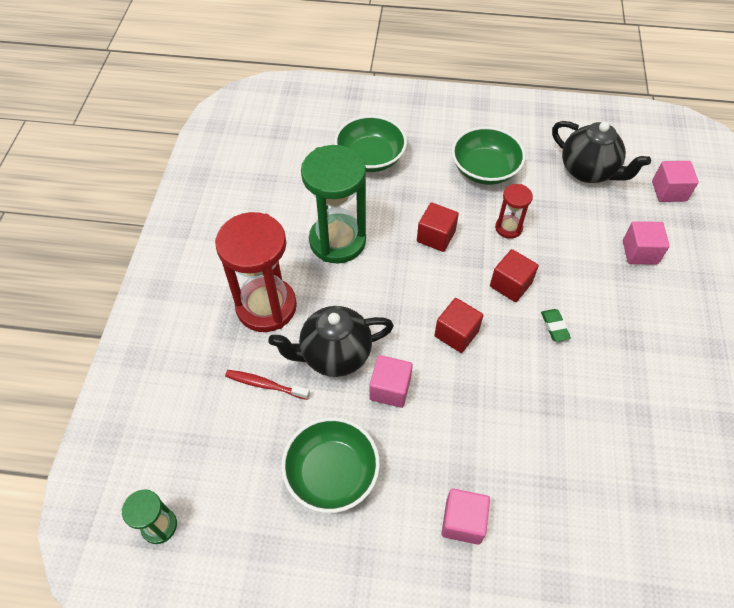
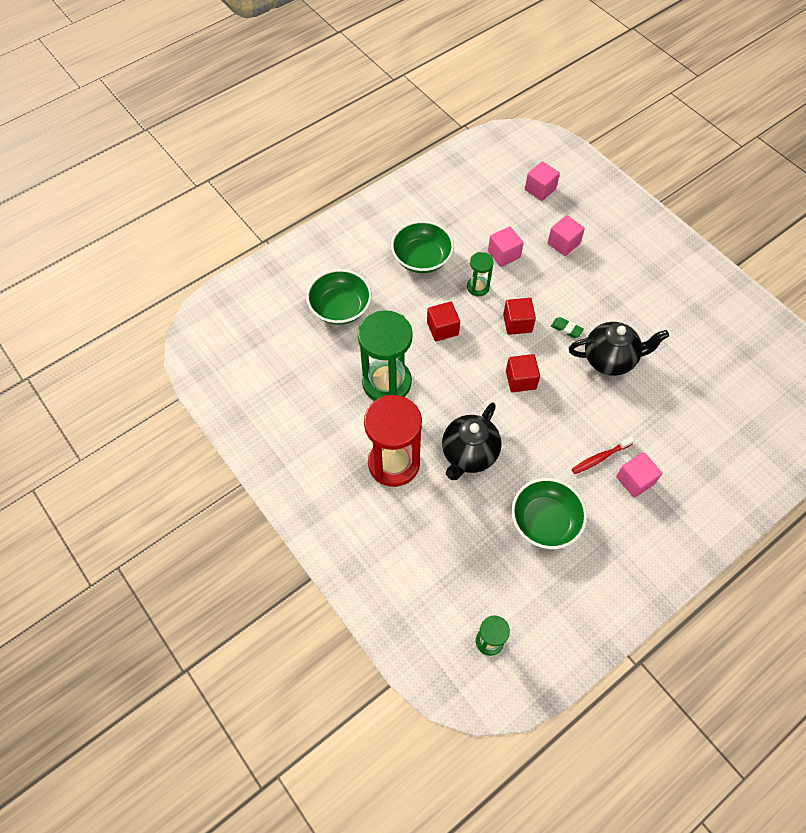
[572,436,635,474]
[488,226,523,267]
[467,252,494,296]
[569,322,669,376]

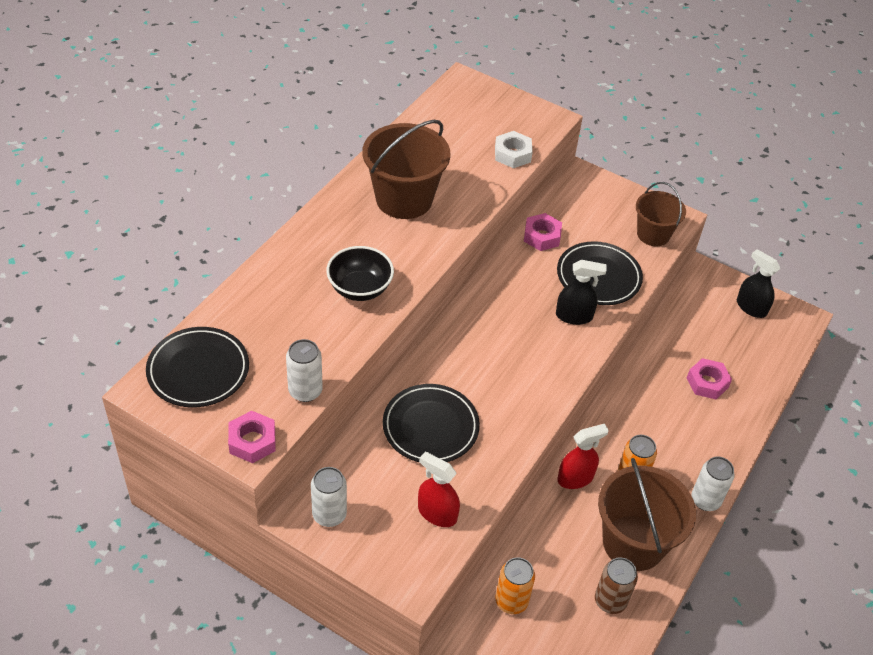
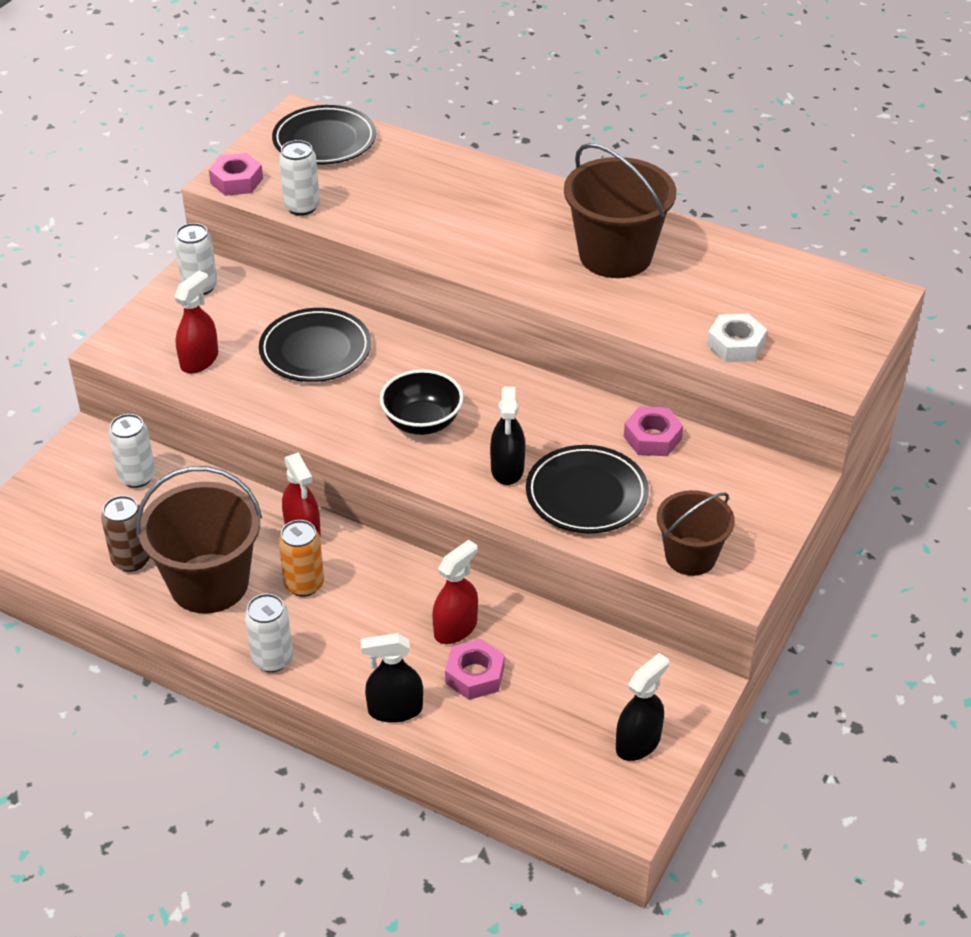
[380,369,463,435]
[108,414,156,488]
[361,633,423,723]
[432,540,478,644]

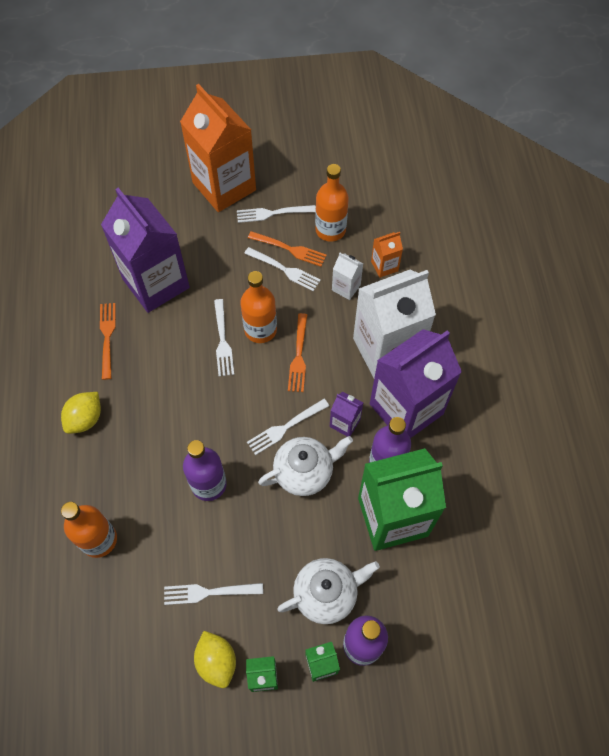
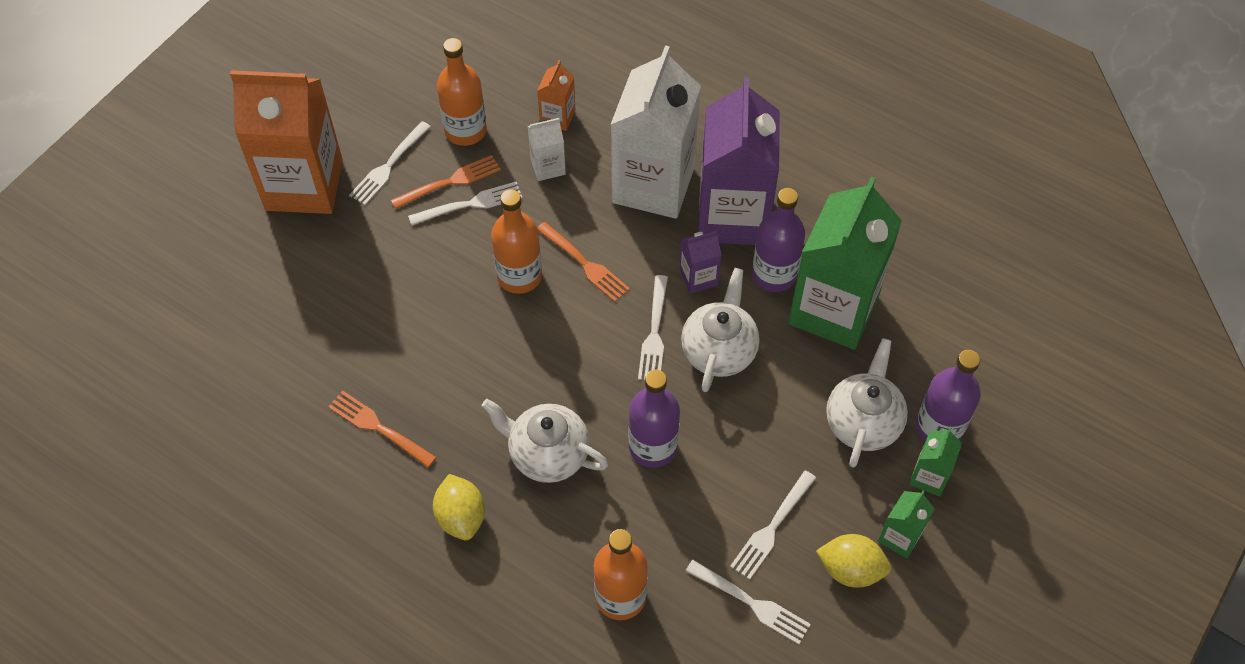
[101,188,190,313] (first image)
[686,560,811,644]
[482,399,608,483]

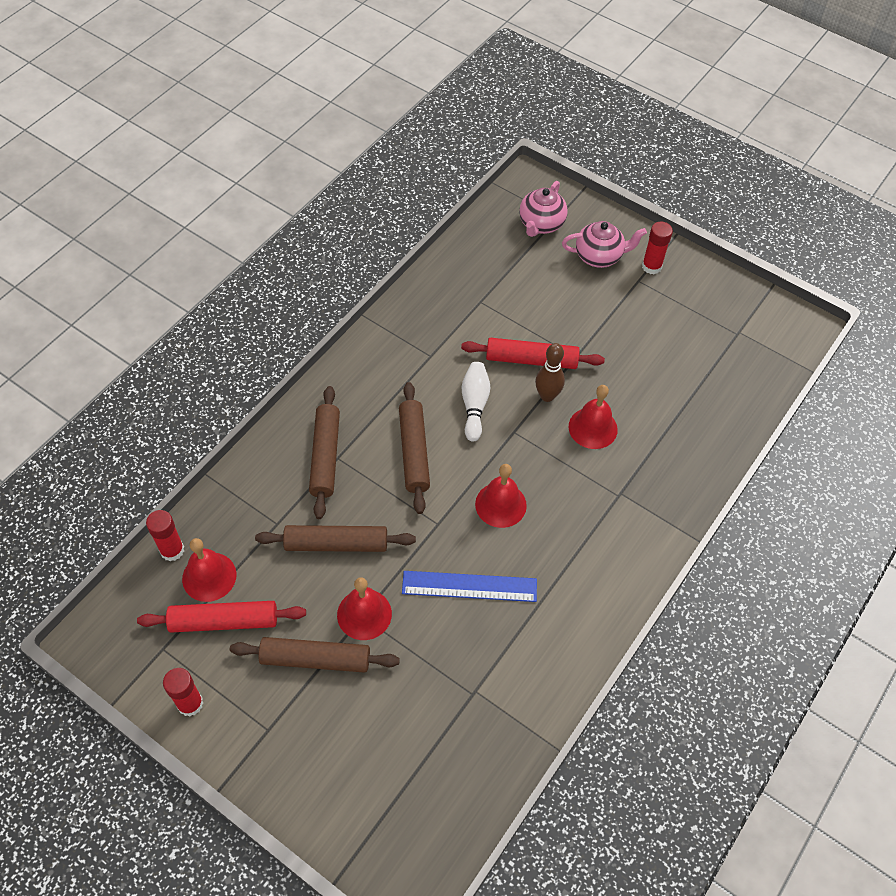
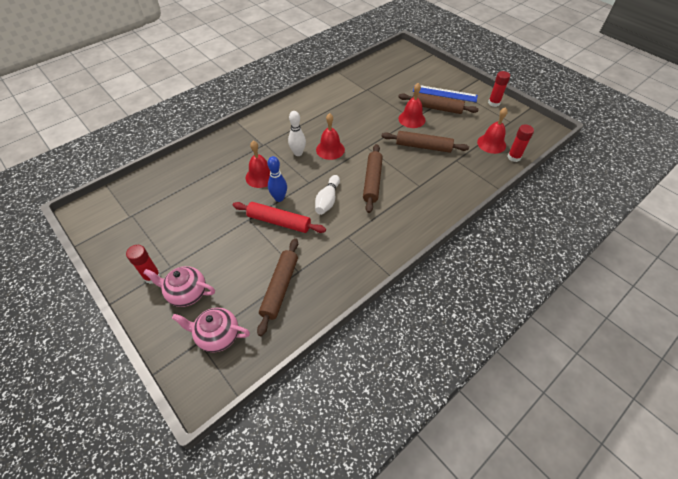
[137,601,306,633] (first image)
[257,238,298,336]
[413,85,478,102]
[172,308,250,352]
[267,156,287,202]
[288,111,306,156]

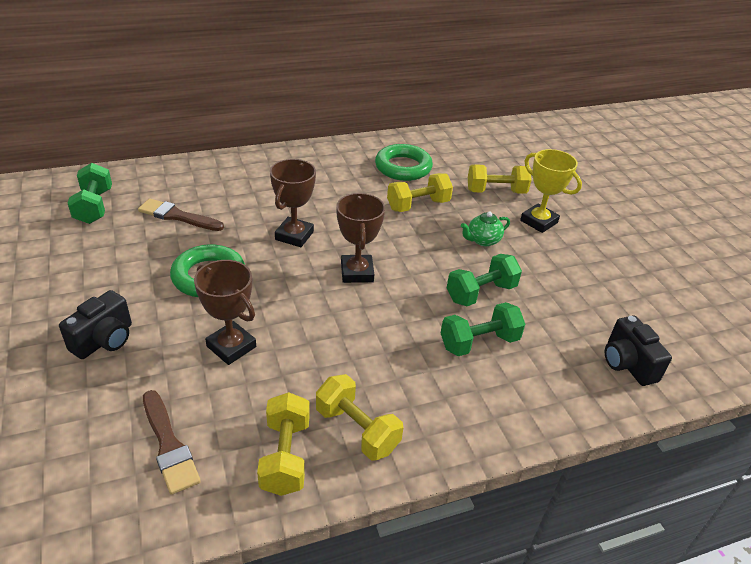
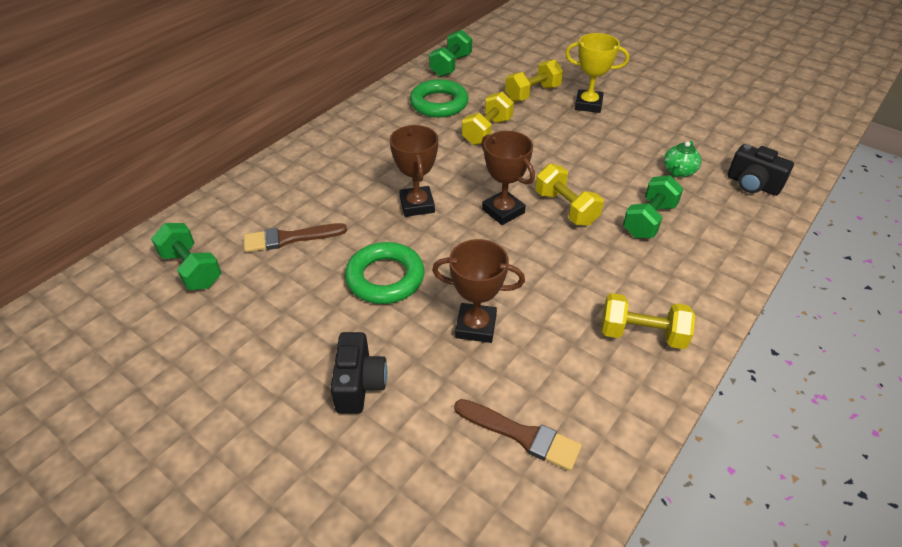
[535,164,604,226]
[429,30,472,77]
[664,141,701,177]

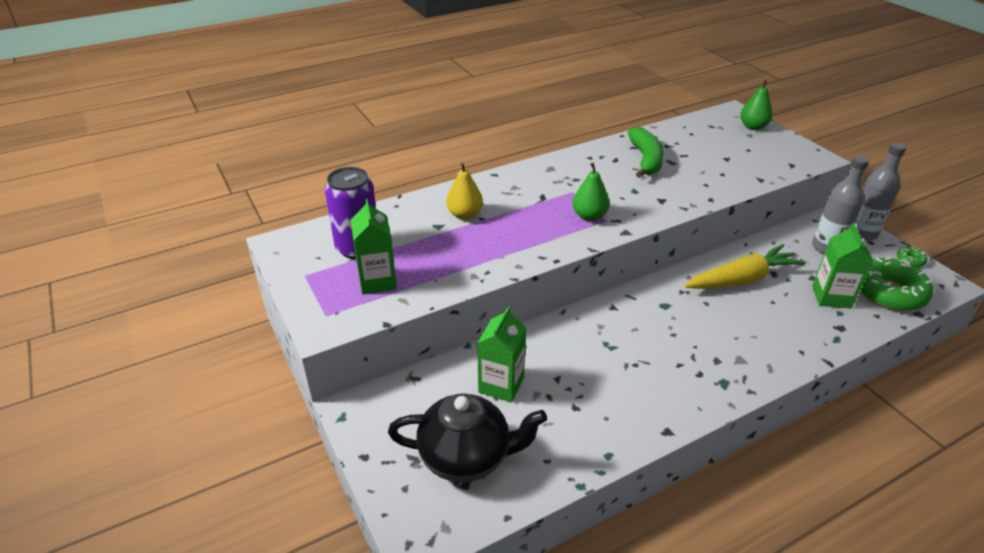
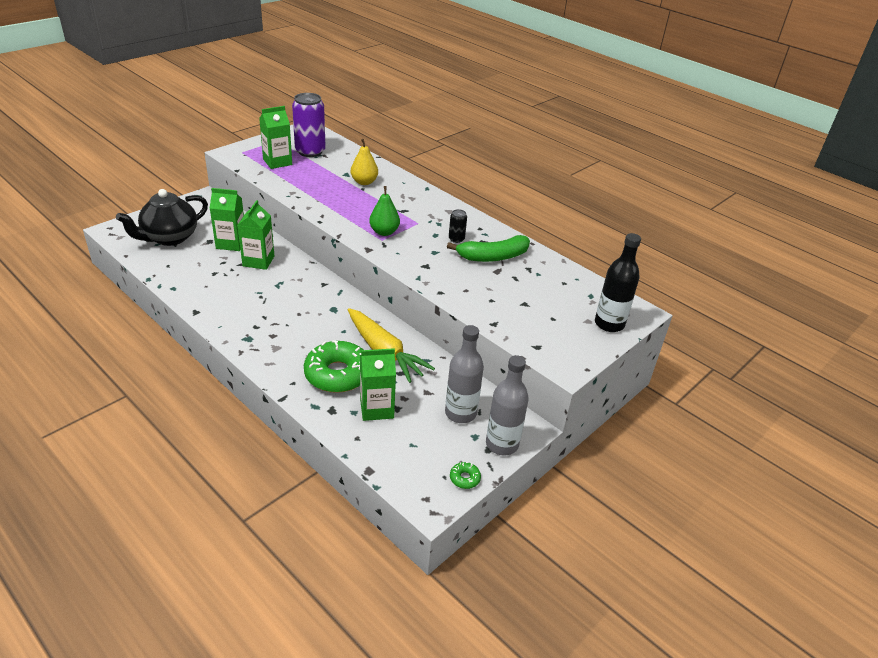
[116,189,208,246]
[595,233,641,332]
[304,340,363,393]
[237,200,274,270]
[449,209,467,243]

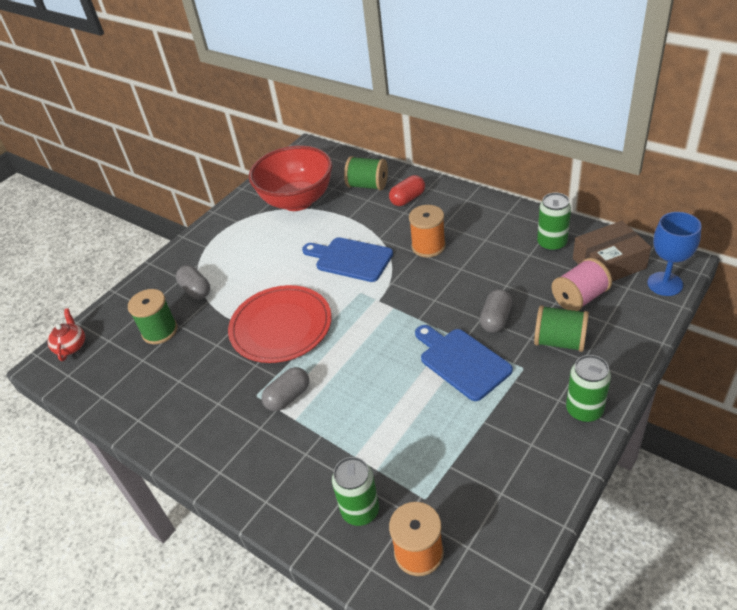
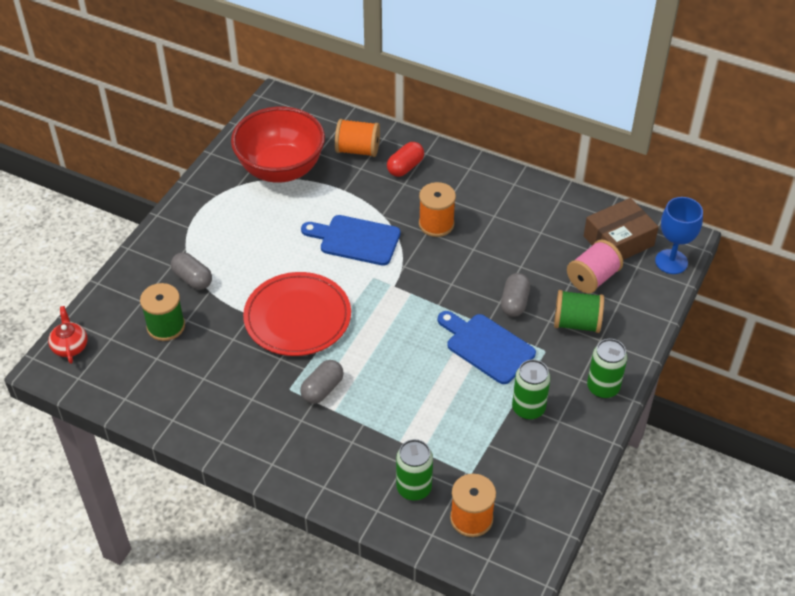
[335,119,380,157]
[512,359,551,420]

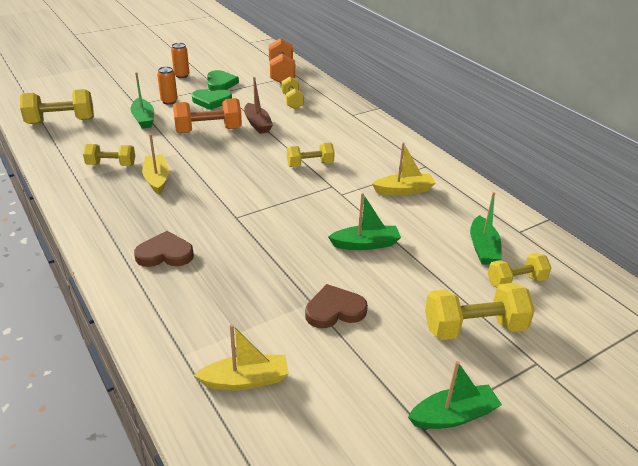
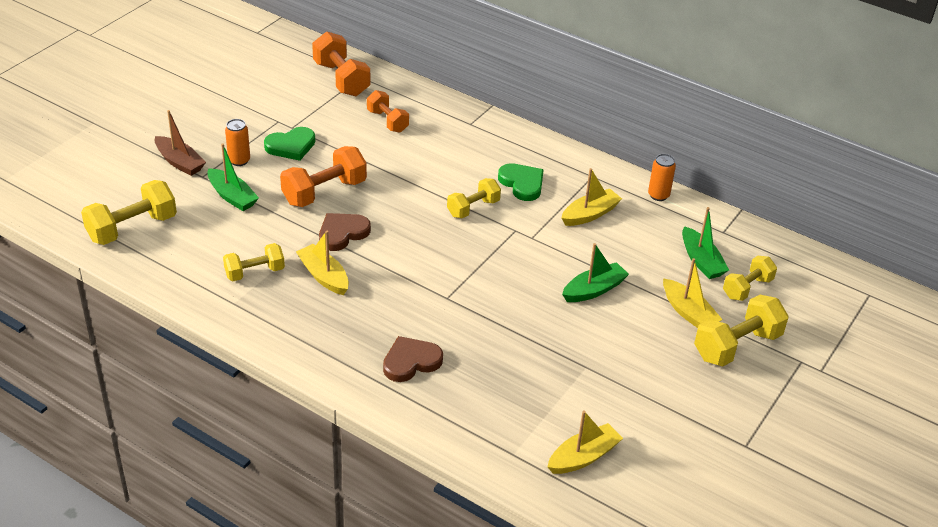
[648,154,676,201]
[498,163,544,201]
[155,110,206,176]
[367,90,409,133]
[319,213,371,251]
[408,361,502,429] (first image)
[663,258,723,328]

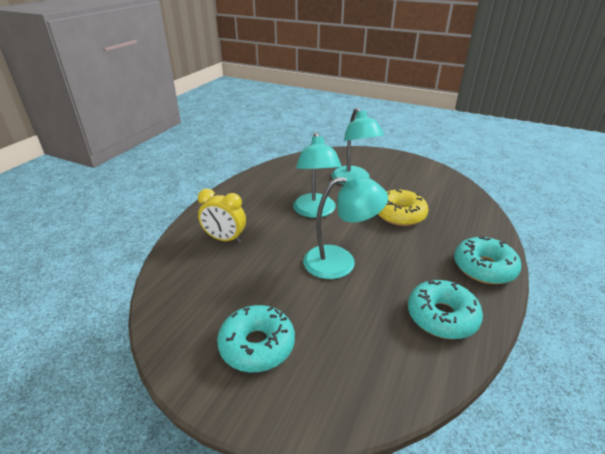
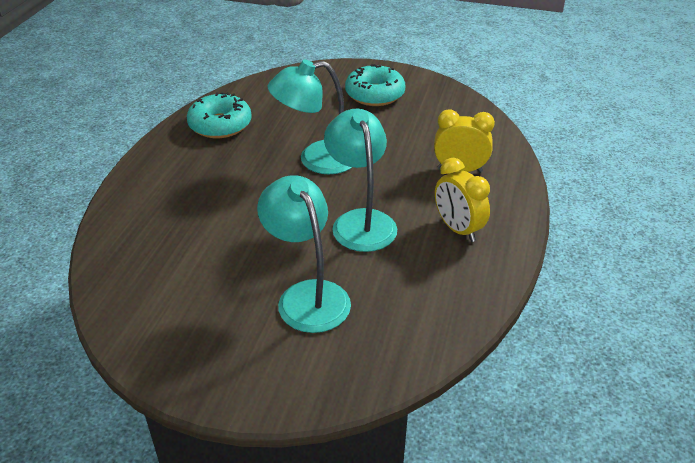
[378,188,428,226] (first image)
[454,236,522,284] (first image)
[435,158,490,242]

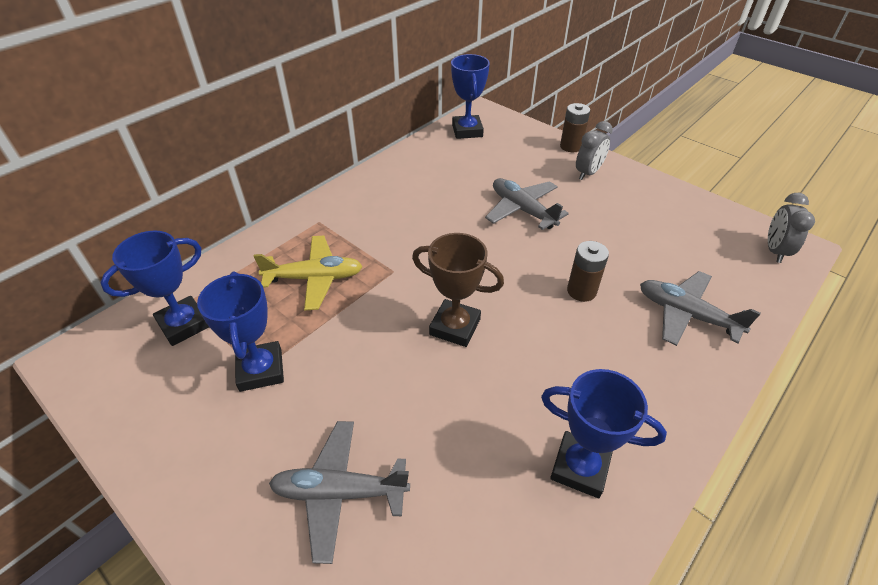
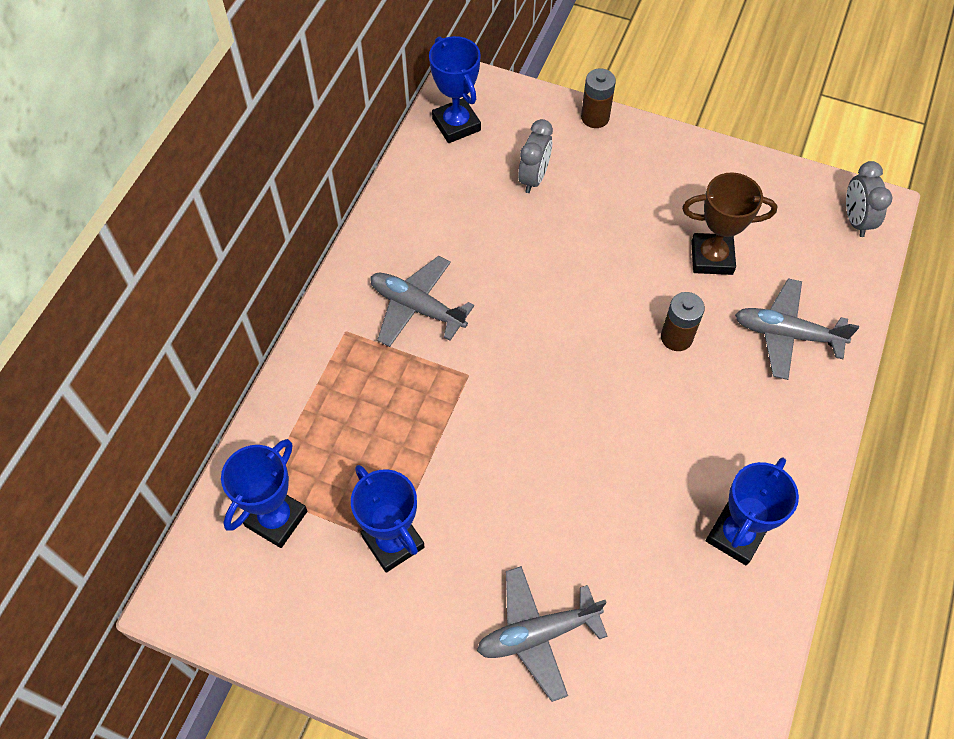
[253,236,363,311] (first image)
[682,172,777,275]
[370,256,474,347]
[706,458,799,565]
[518,119,553,193]

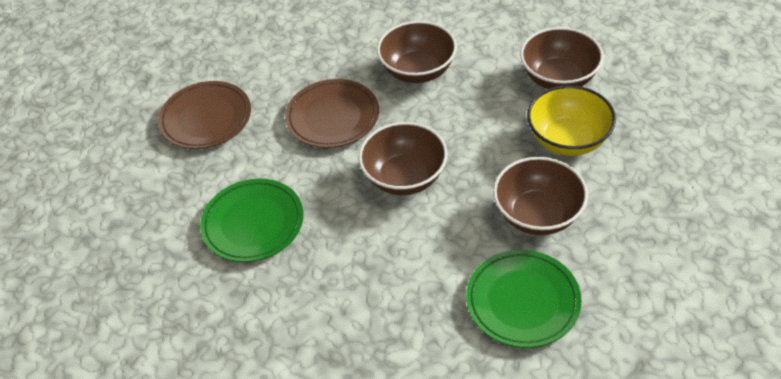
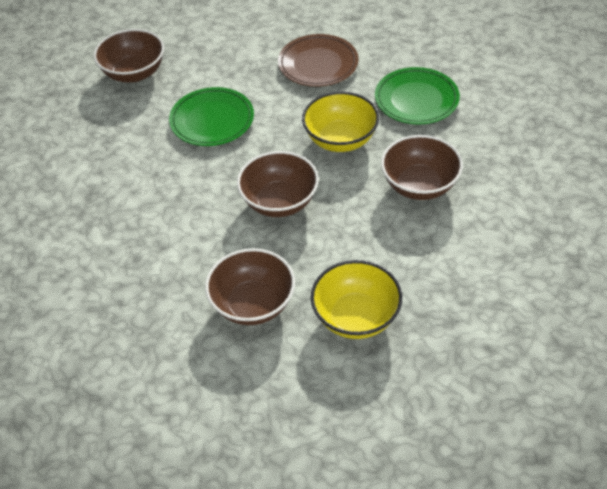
[302,92,379,152]
[375,67,460,125]
[94,29,164,83]

